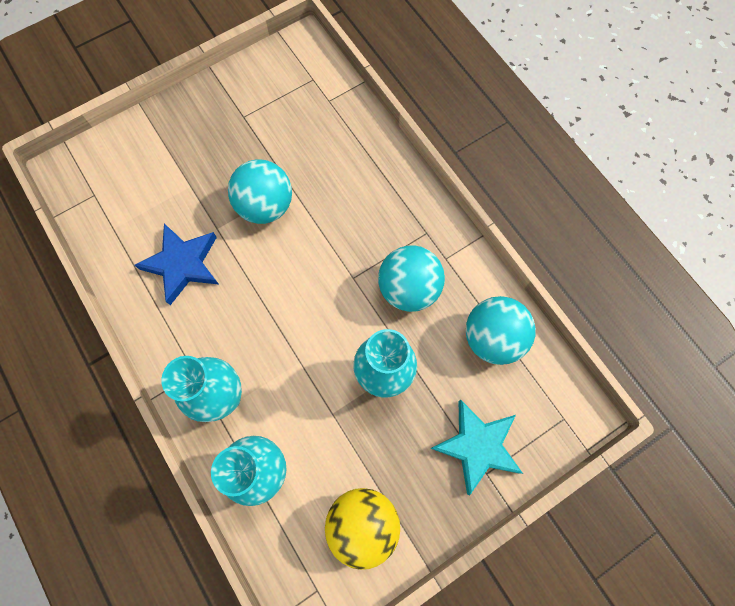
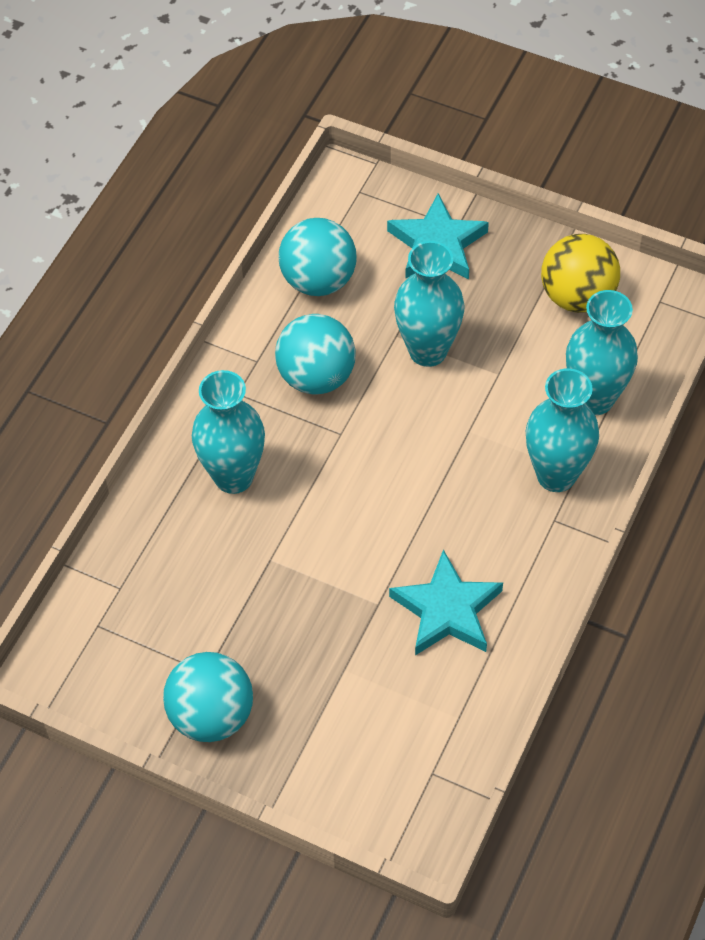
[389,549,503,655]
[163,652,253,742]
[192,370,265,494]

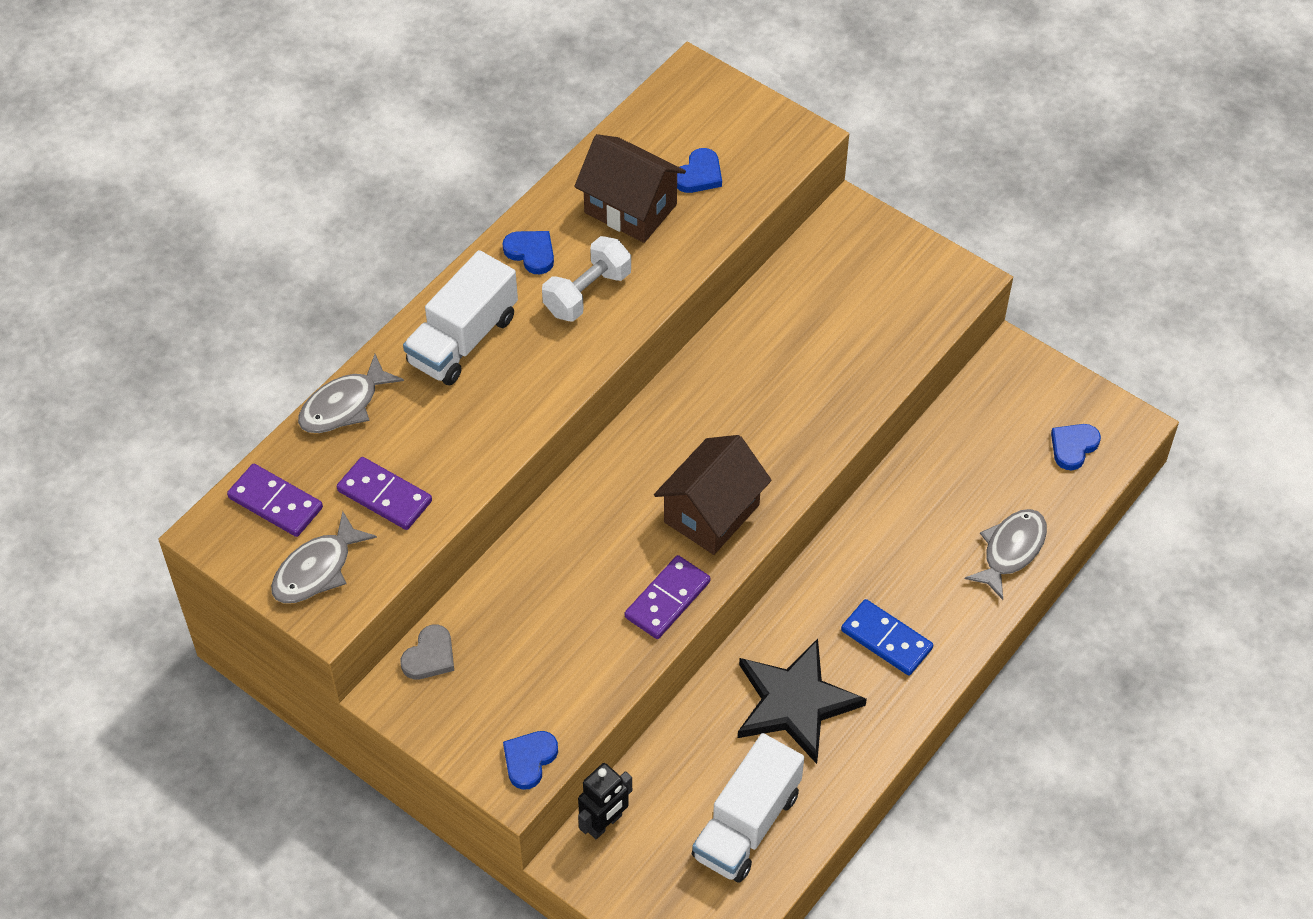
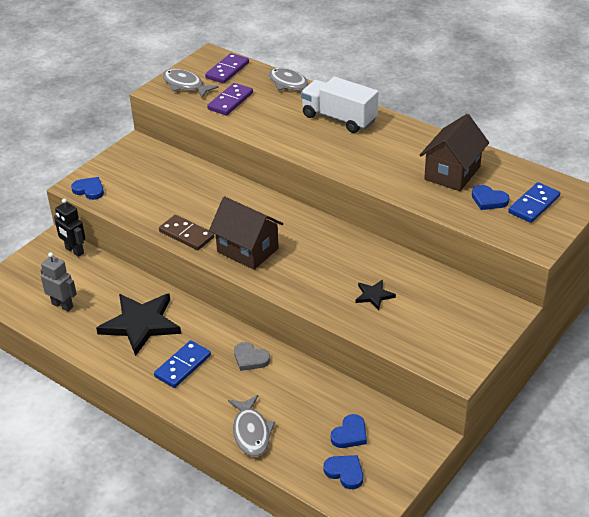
[234,342,270,371]
[331,414,367,448]
[542,236,631,322] (first image)
[159,215,214,250]
[40,252,77,312]
[228,395,275,457]
[355,280,396,310]
[508,182,560,223]

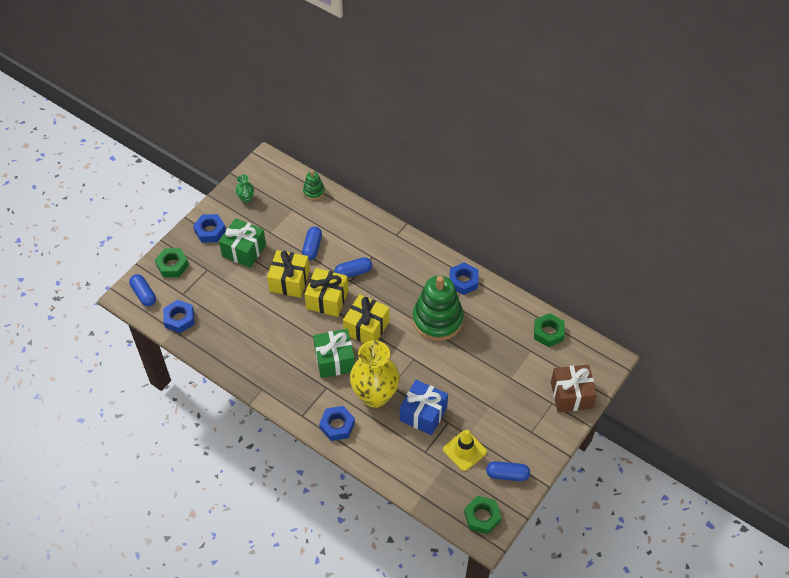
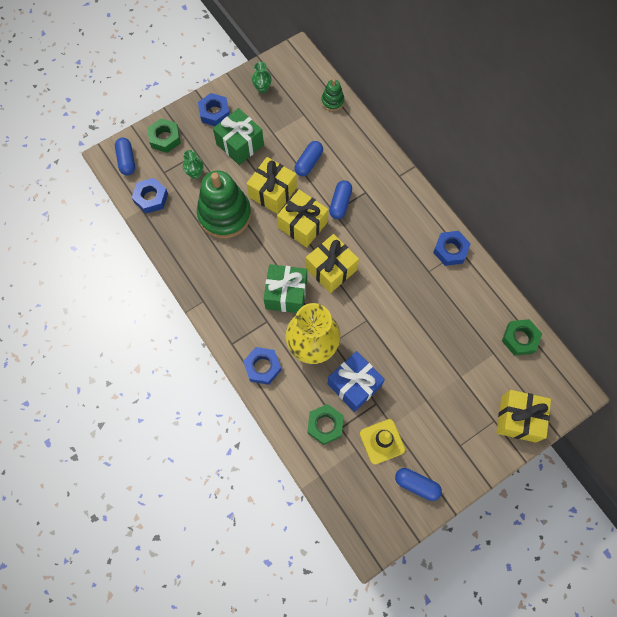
[329,180,352,219]
[197,170,251,238]
[307,404,344,445]
[496,390,551,443]
[183,150,203,179]

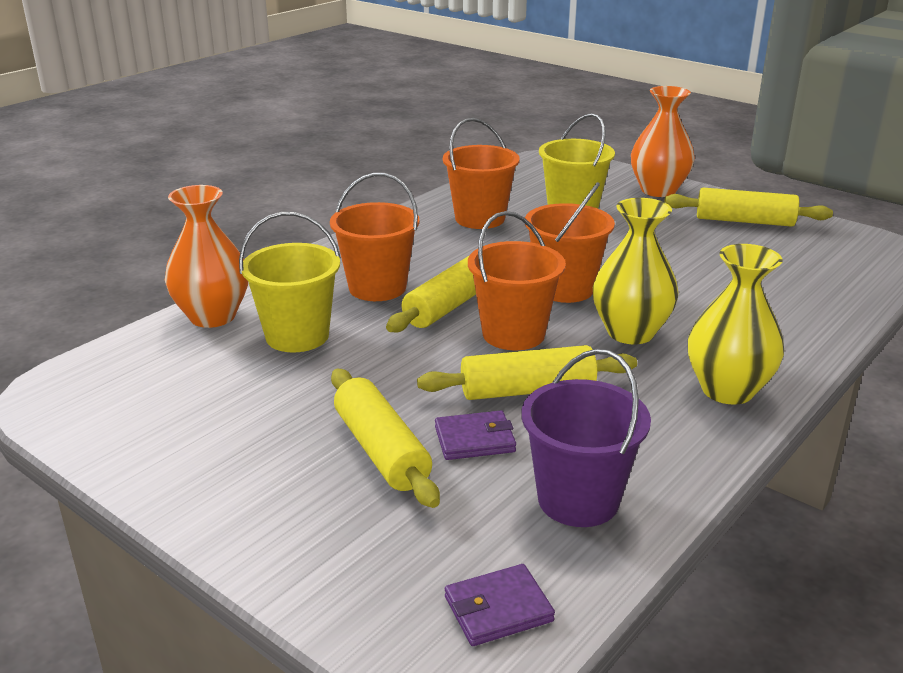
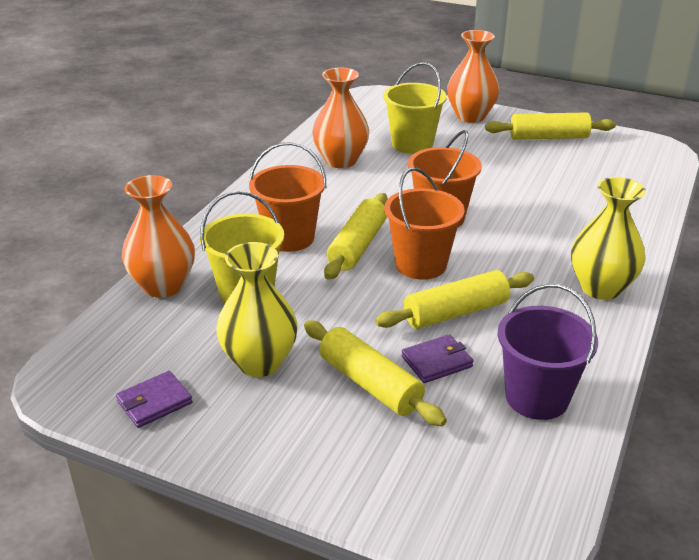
[312,68,369,168]
[116,371,193,428]
[216,242,298,377]

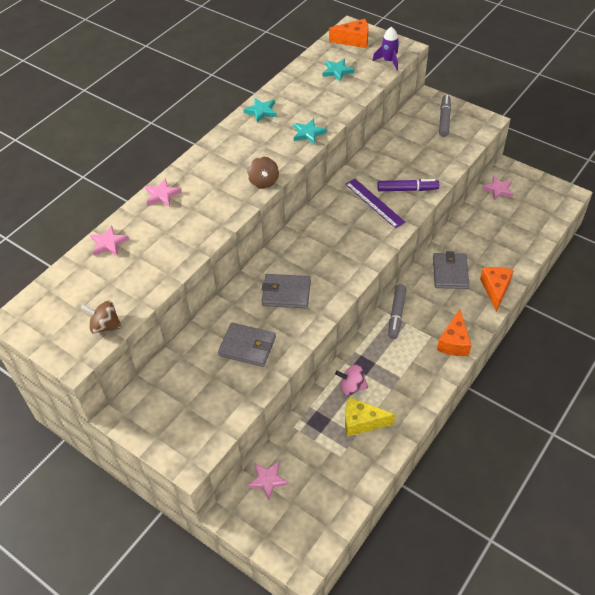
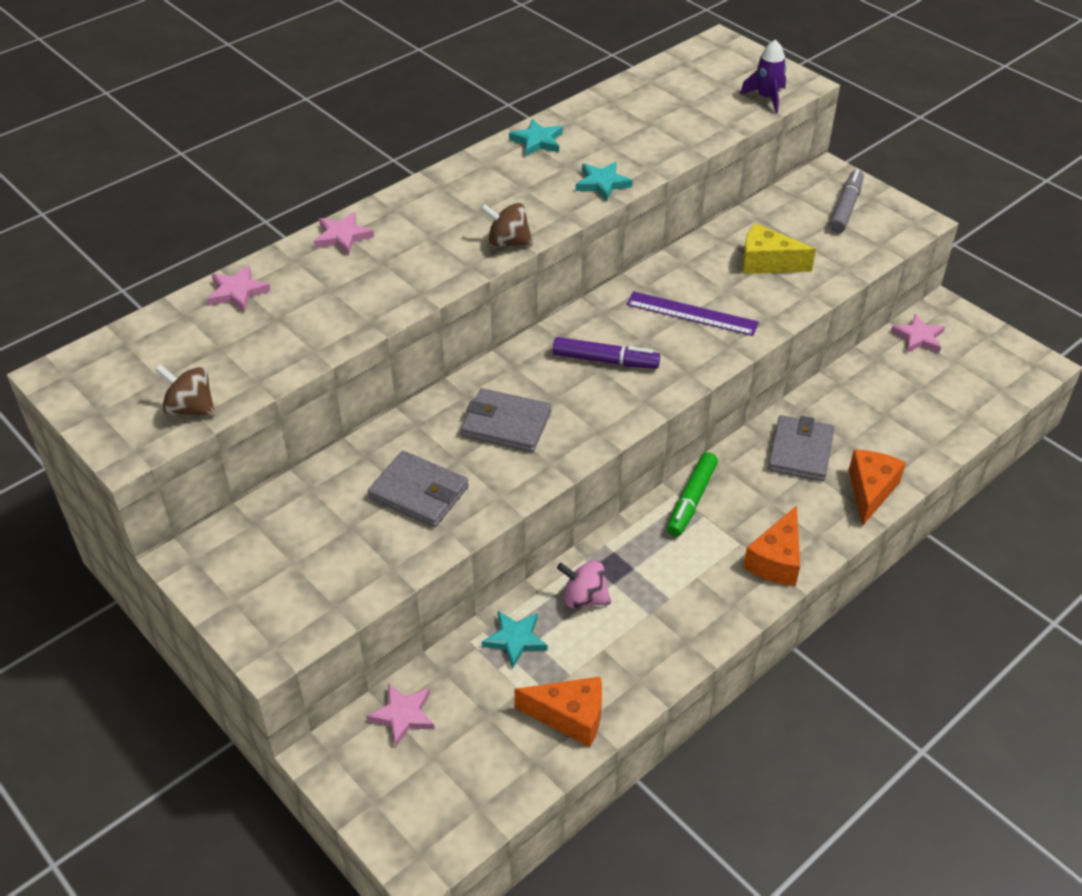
[481,203,533,247]
[481,611,548,669]
[515,677,602,747]
[626,291,759,336]
[742,223,816,274]
[553,337,660,369]
[667,452,718,537]

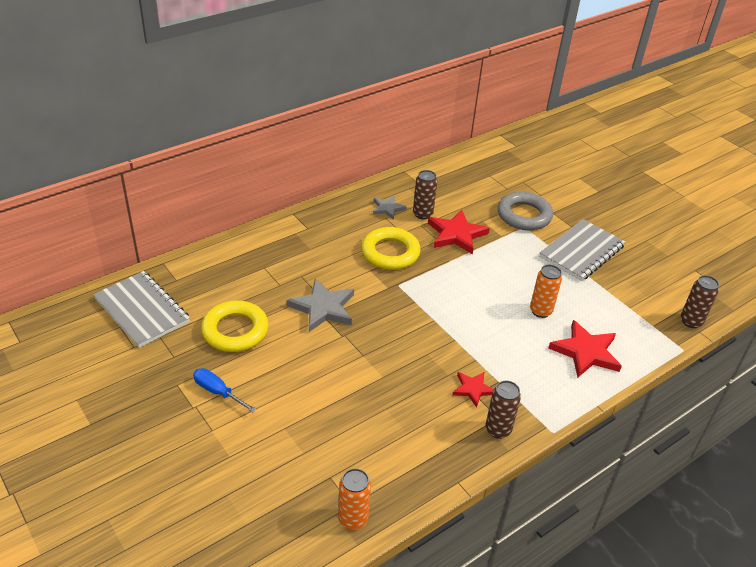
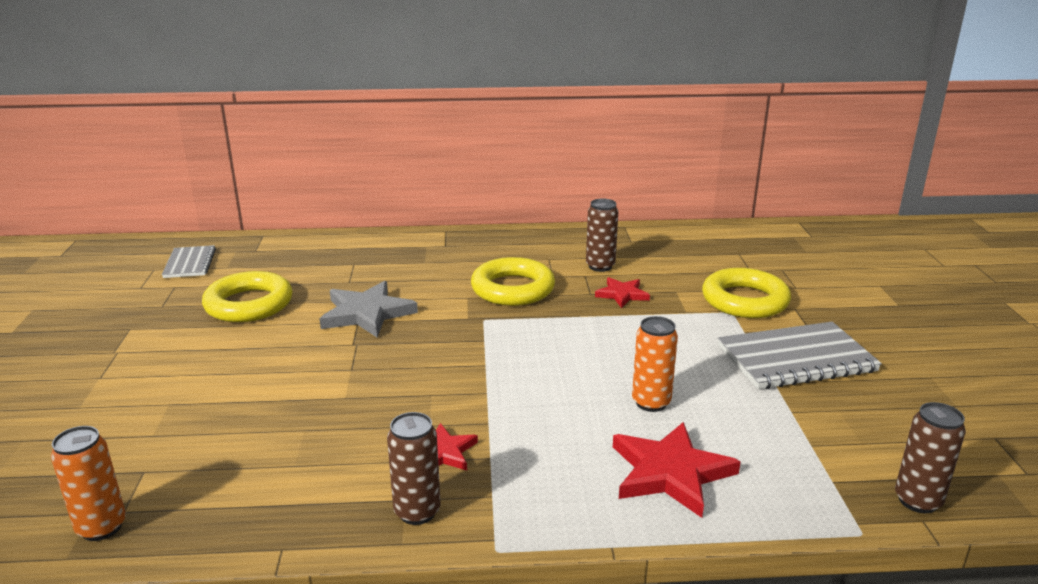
[162,245,216,278]
[193,368,257,413] (first image)
[373,195,407,220] (first image)
[595,277,650,308]
[702,268,791,318]

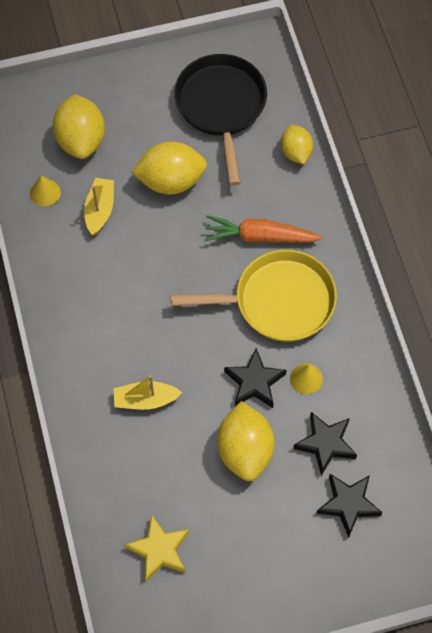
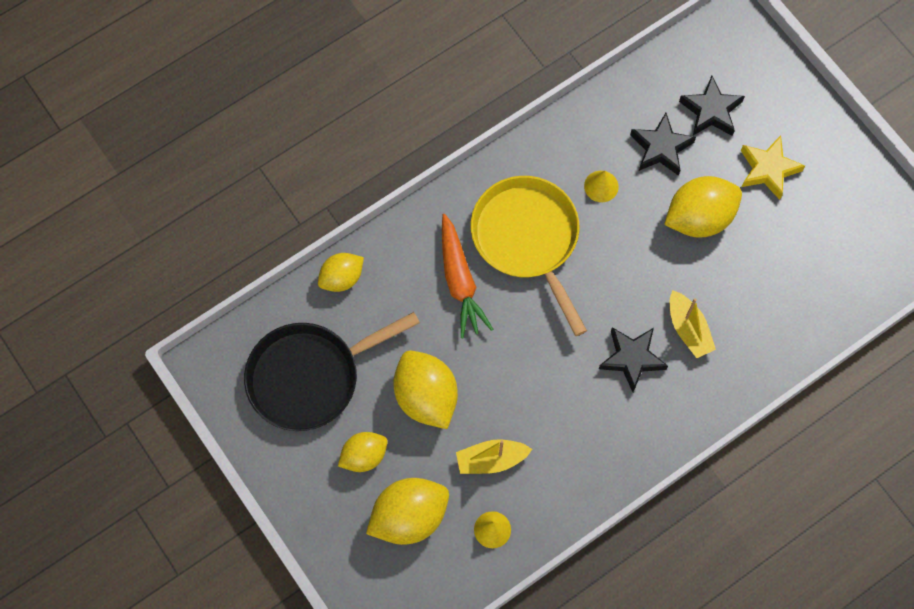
[741,135,805,200]
[599,327,668,392]
[338,432,388,472]

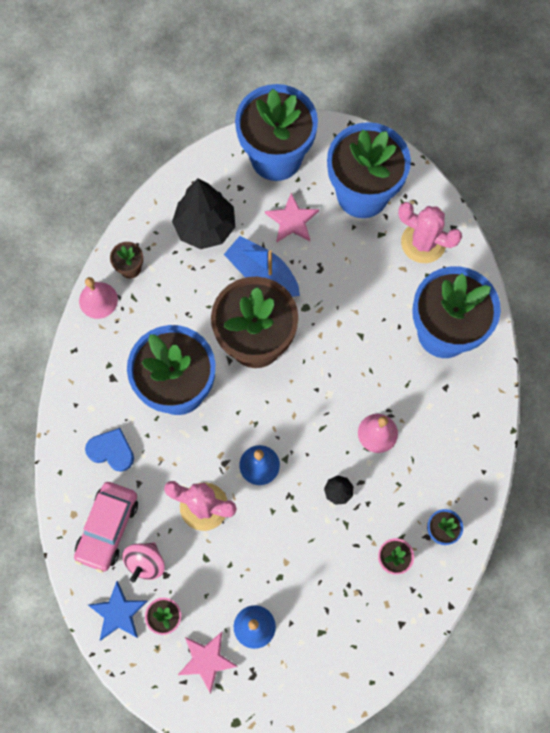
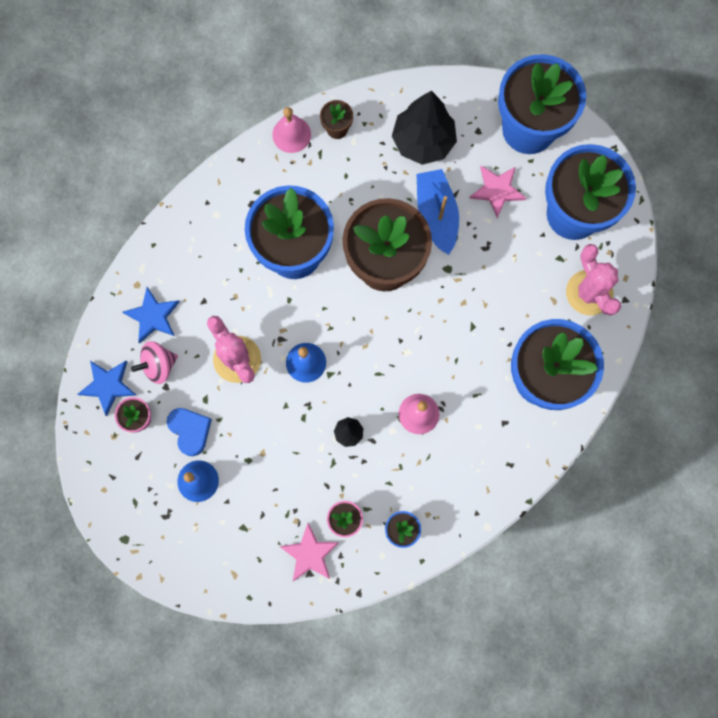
[122,287,180,343]
[167,408,212,456]
[279,523,339,581]

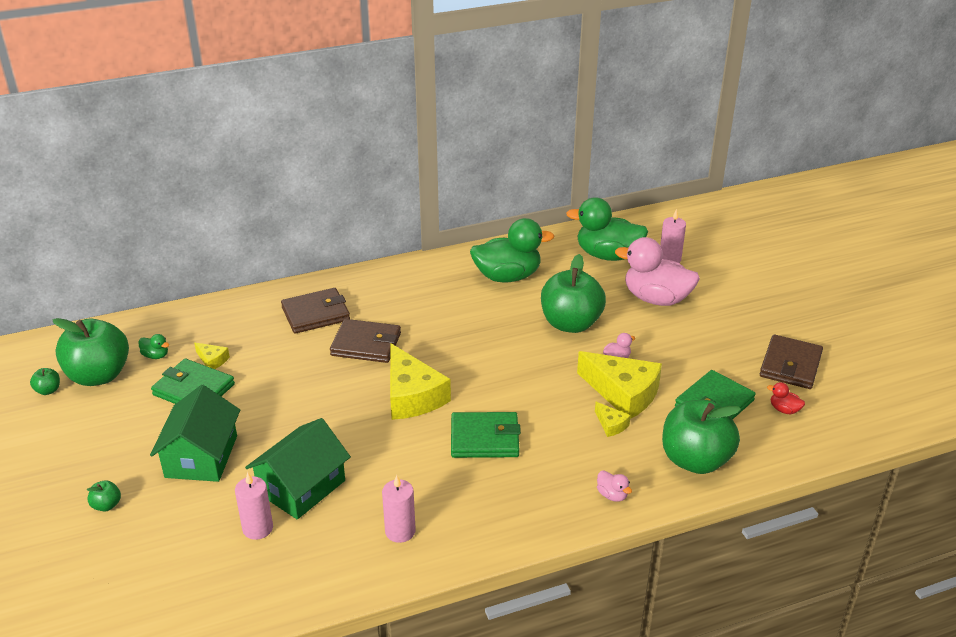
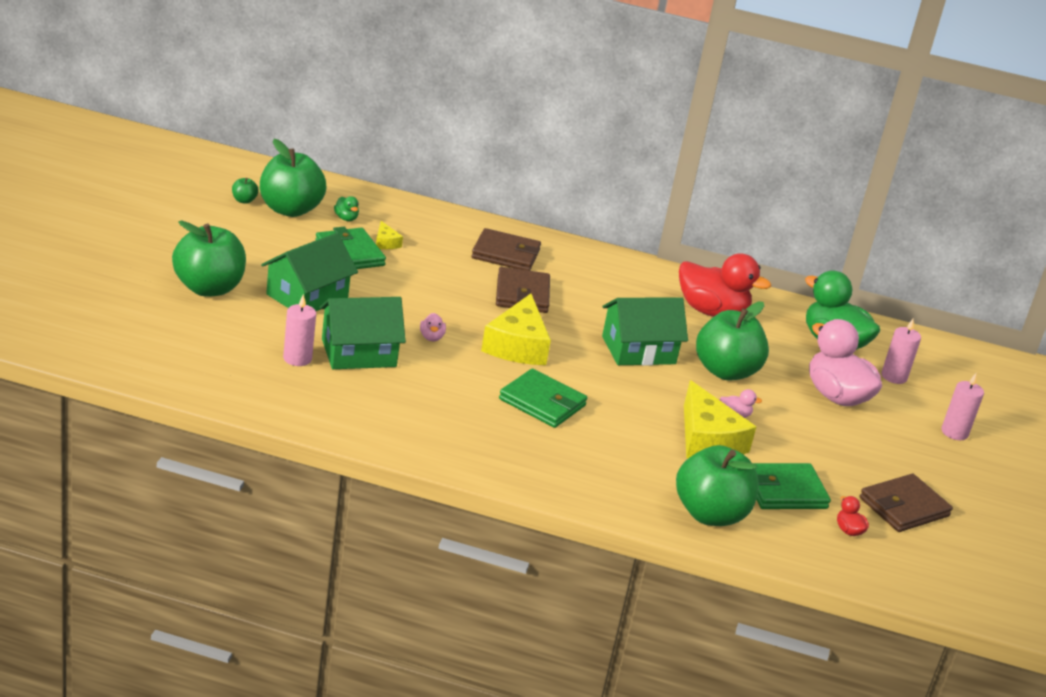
[172,221,246,297]
[496,267,550,313]
[941,373,984,440]
[679,253,771,317]
[595,402,631,437] (first image)
[420,313,446,341]
[602,297,688,366]

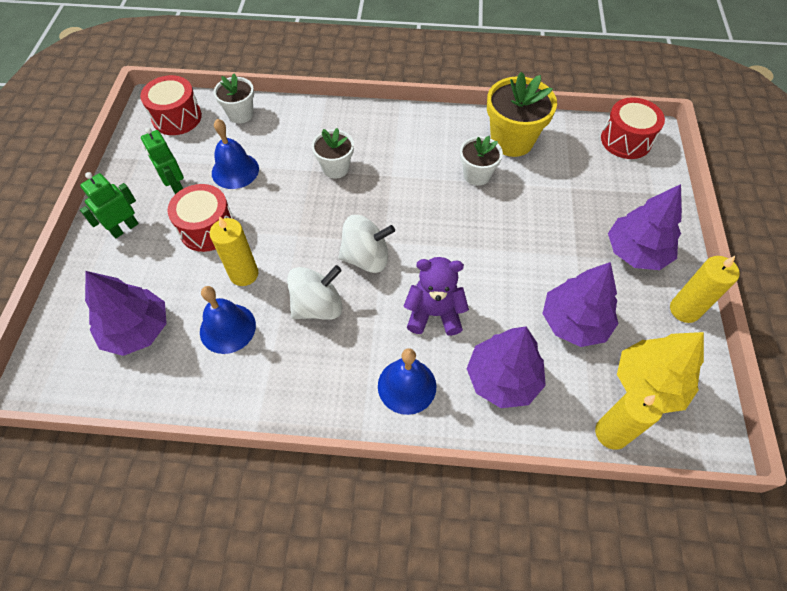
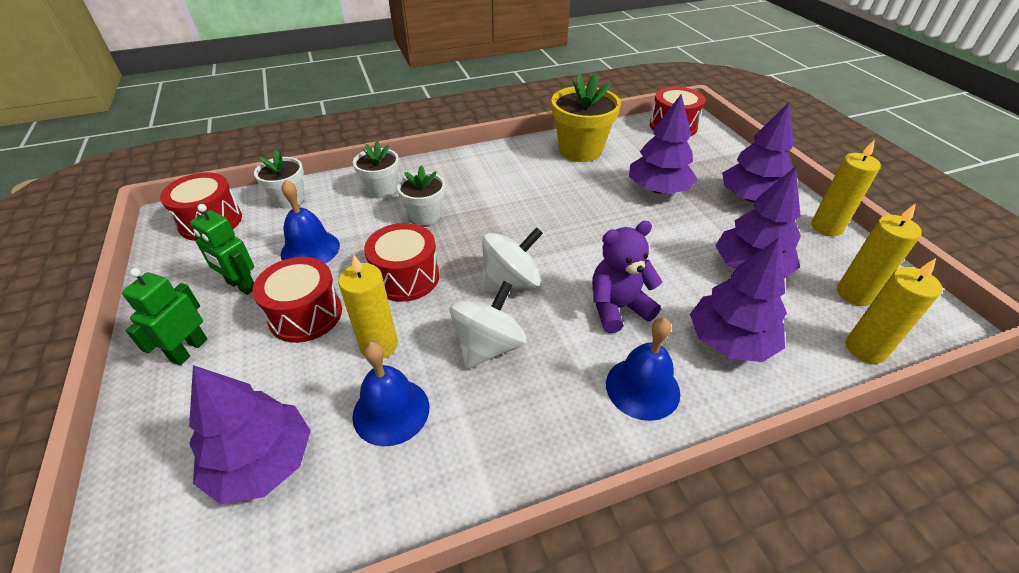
[353,141,399,198]
[837,203,922,306]
[364,223,439,302]
[629,94,697,194]

